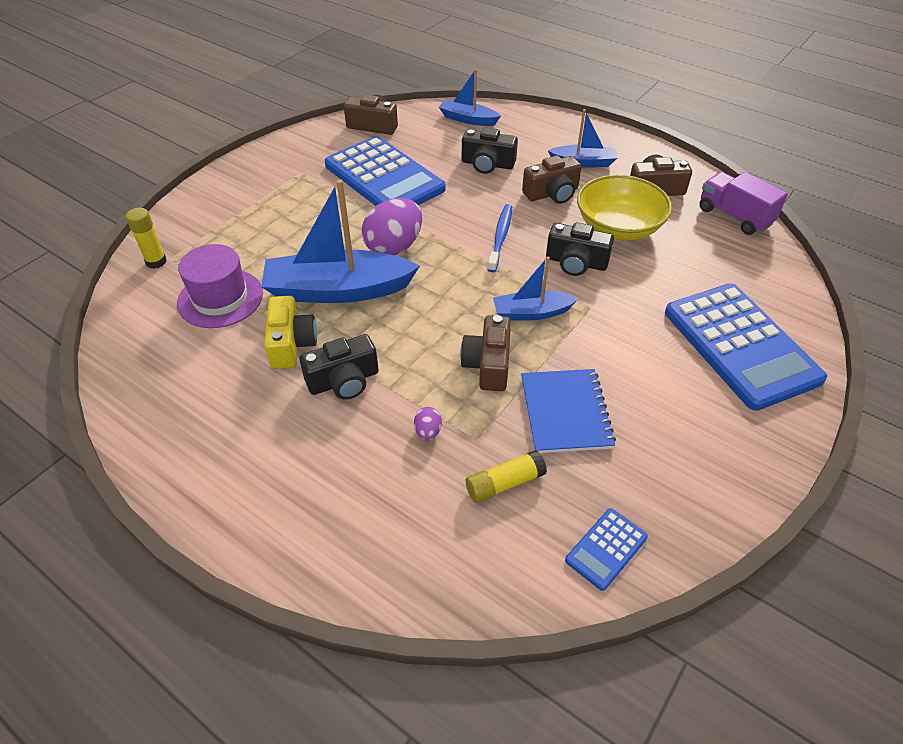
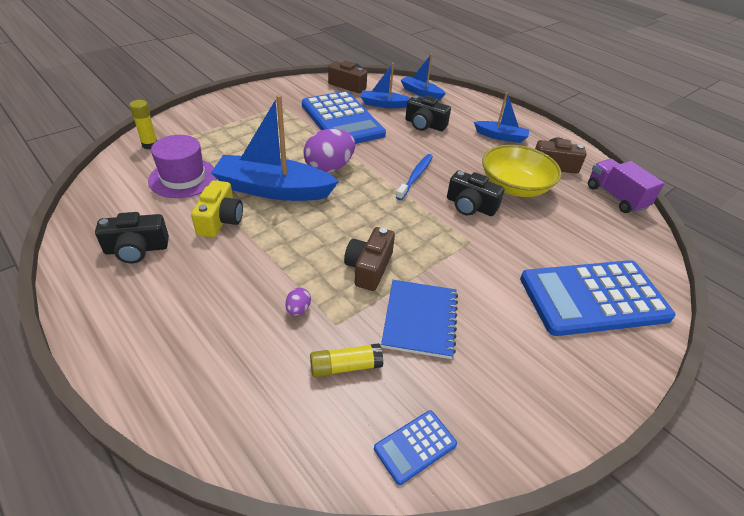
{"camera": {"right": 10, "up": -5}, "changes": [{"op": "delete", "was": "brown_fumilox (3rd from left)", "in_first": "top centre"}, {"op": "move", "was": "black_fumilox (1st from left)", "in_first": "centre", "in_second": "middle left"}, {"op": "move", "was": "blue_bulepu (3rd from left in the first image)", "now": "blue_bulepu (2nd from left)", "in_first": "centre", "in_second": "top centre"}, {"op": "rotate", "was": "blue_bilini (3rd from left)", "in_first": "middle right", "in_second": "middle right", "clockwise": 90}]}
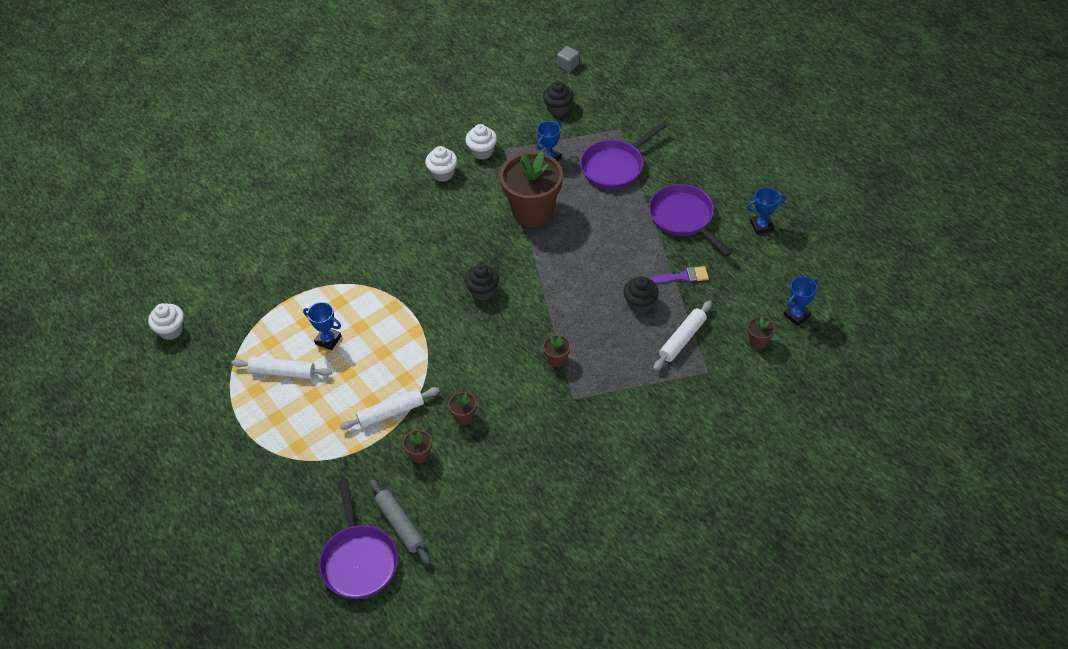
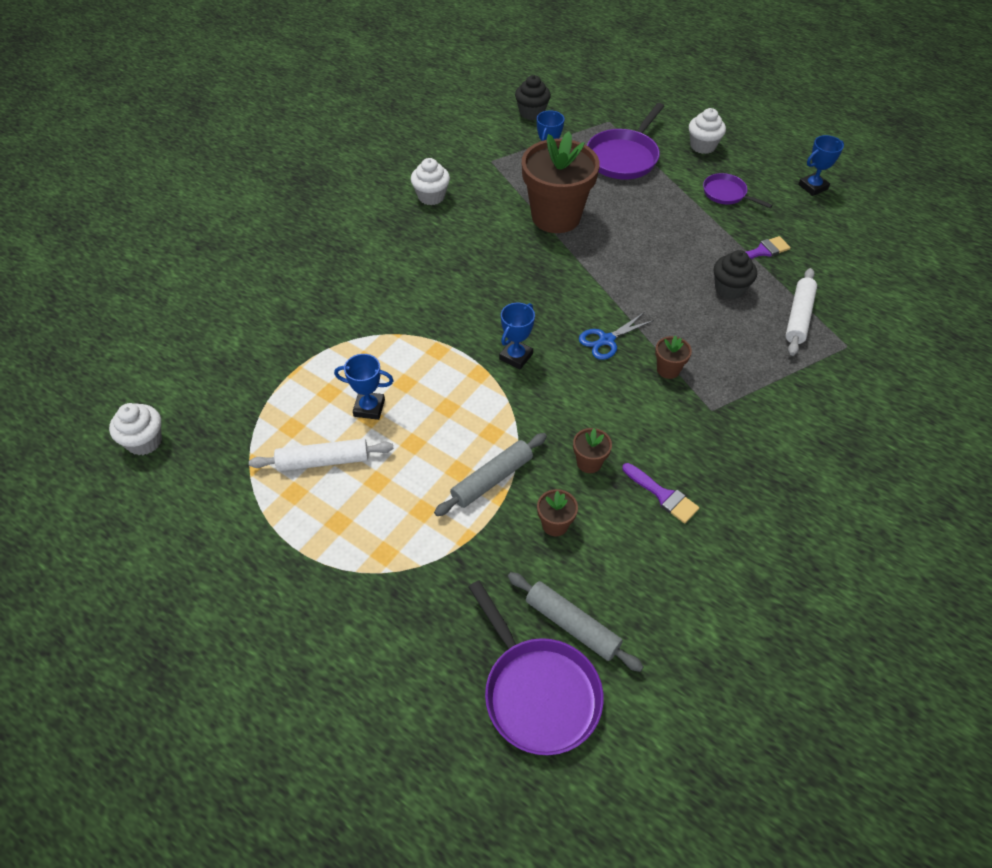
{"camera": {"right": -20, "up": 0}, "changes": [{"op": "delete", "was": "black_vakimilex (1st from left)", "in_first": "centre"}, {"op": "delete", "was": "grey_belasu", "in_first": "top centre"}, {"op": "delete", "was": "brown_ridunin (5th from left)", "in_first": "middle right"}, {"op": "insert", "now": "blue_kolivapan", "in_second": "centre"}, {"op": "insert", "now": "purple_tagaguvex (1st from left)", "in_second": "centre"}, {"op": "move", "was": "white_vakimilex (3rd from left)", "in_first": "top centre", "in_second": "top right"}, {"op": "move", "was": "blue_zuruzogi (4th from left in the first image)", "now": "blue_zuruzogi (2nd from left)", "in_first": "middle right", "in_second": "centre"}, {"op": "recolor", "was": "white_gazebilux (2nd from left)", "now": "grey_gazebilux (1st from left)", "in_first": "centre", "in_second": "centre"}, {"op": "resize", "was": "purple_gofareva (3rd from left)", "in_first": "centre", "in_second": "top right", "ratio": 0.58}]}
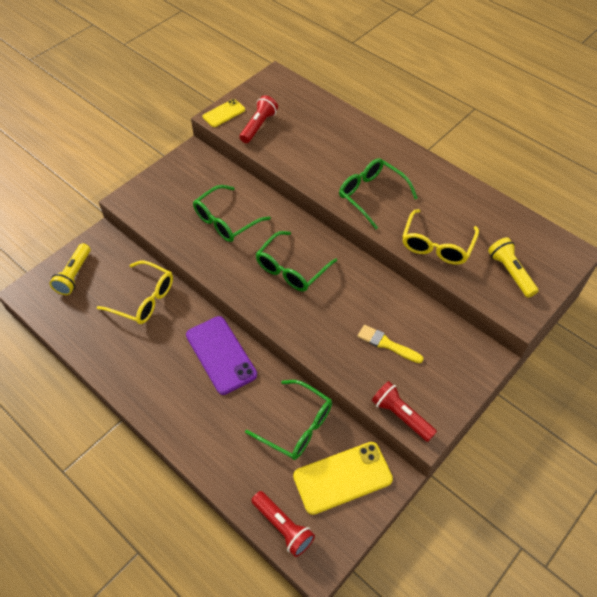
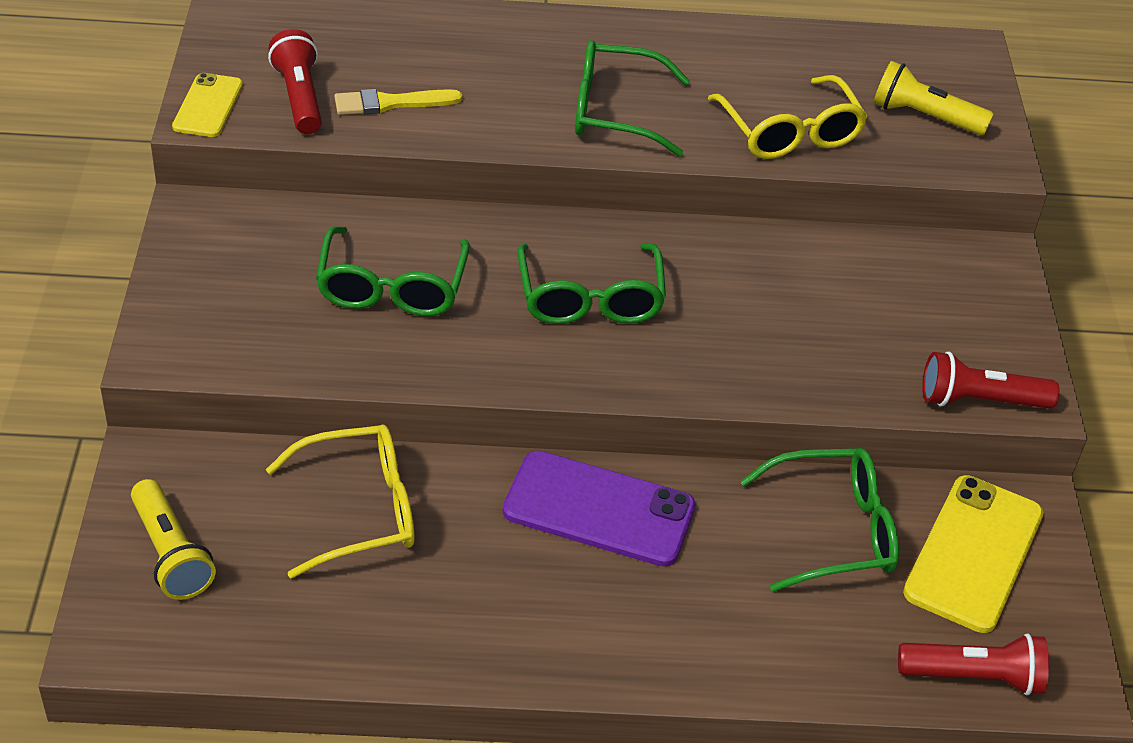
{"camera": {"right": -45, "up": -10}, "changes": [{"op": "move", "was": "yellow_tagaguvex", "in_first": "centre", "in_second": "top centre"}]}
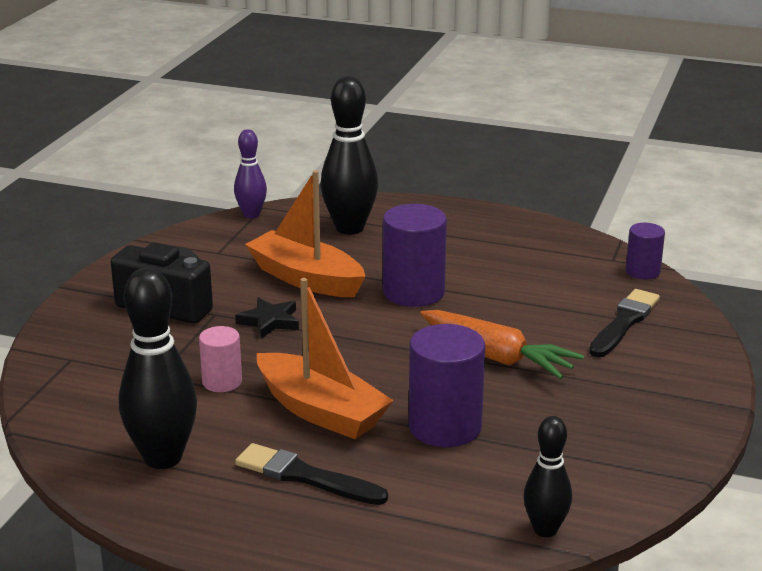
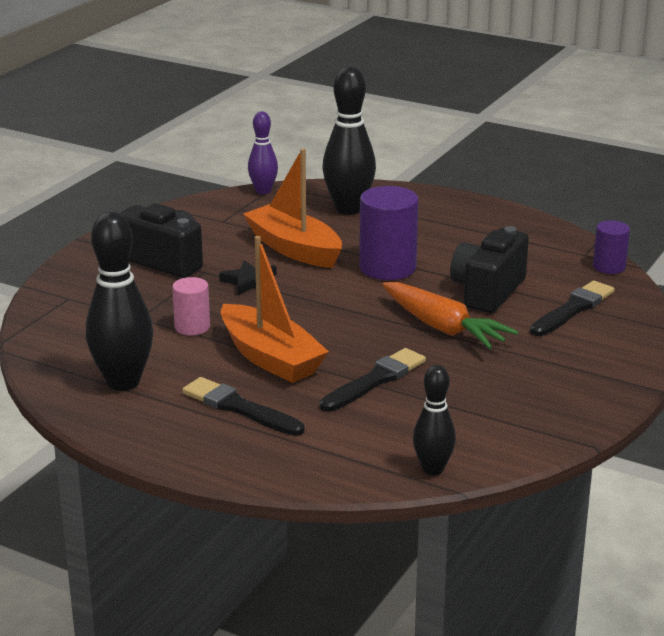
{"camera": {"right": 10, "up": 0}, "changes": [{"op": "insert", "now": "black_fumilox (2nd from left)", "in_second": "middle right"}, {"op": "replace", "was": "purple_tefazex (2nd from left)", "now": "black_tagaguvex (2nd from left)", "in_first": "bottom centre", "in_second": "centre"}]}
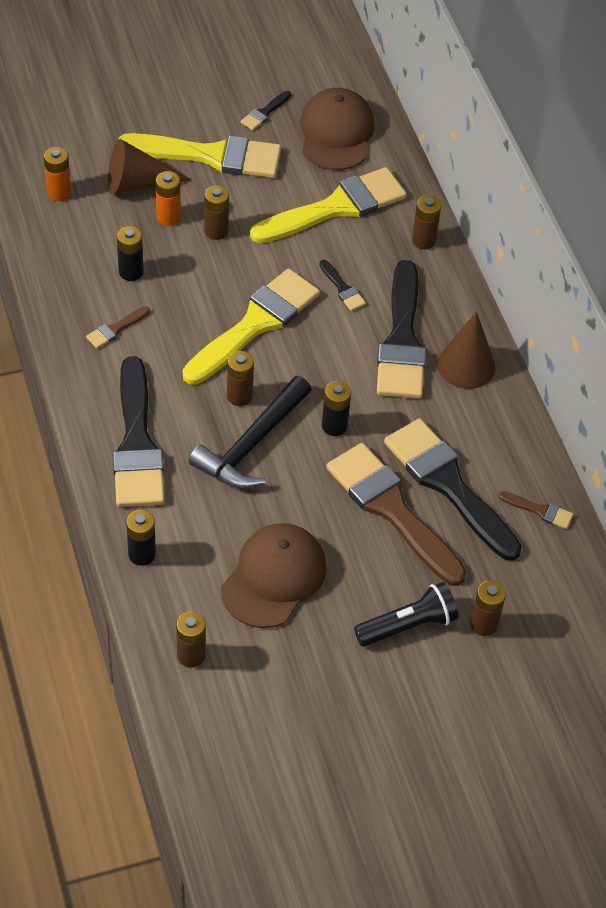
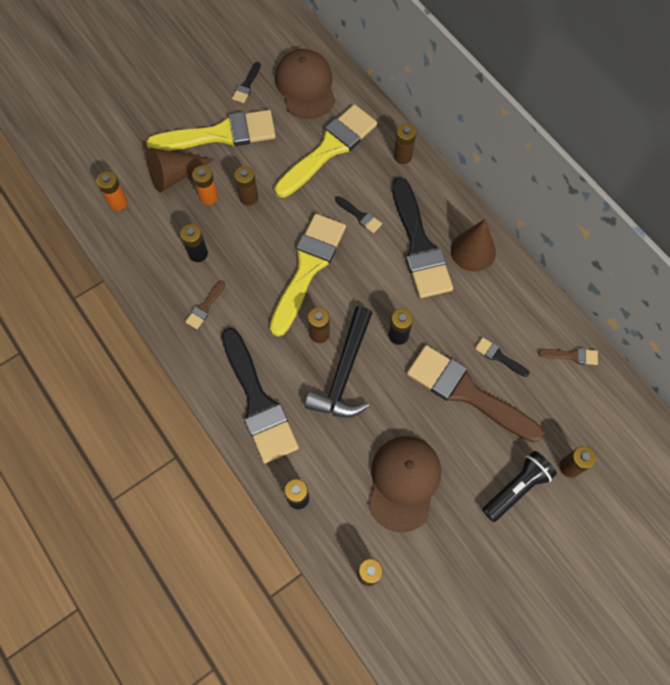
{"camera": {"right": -15, "up": 15}, "changes": [{"op": "resize", "was": "black_tagaguvex (5th from left)", "in_first": "middle right", "in_second": "middle right", "ratio": 0.41}]}
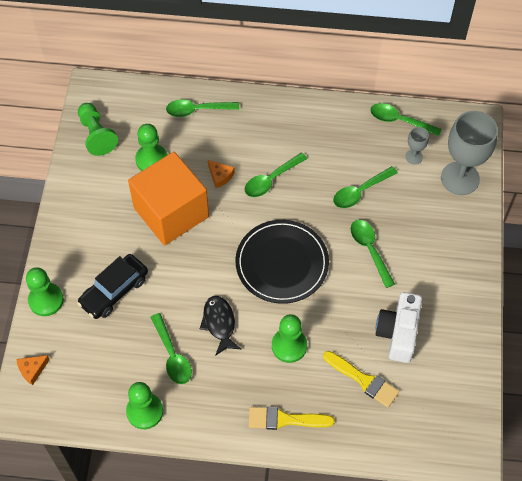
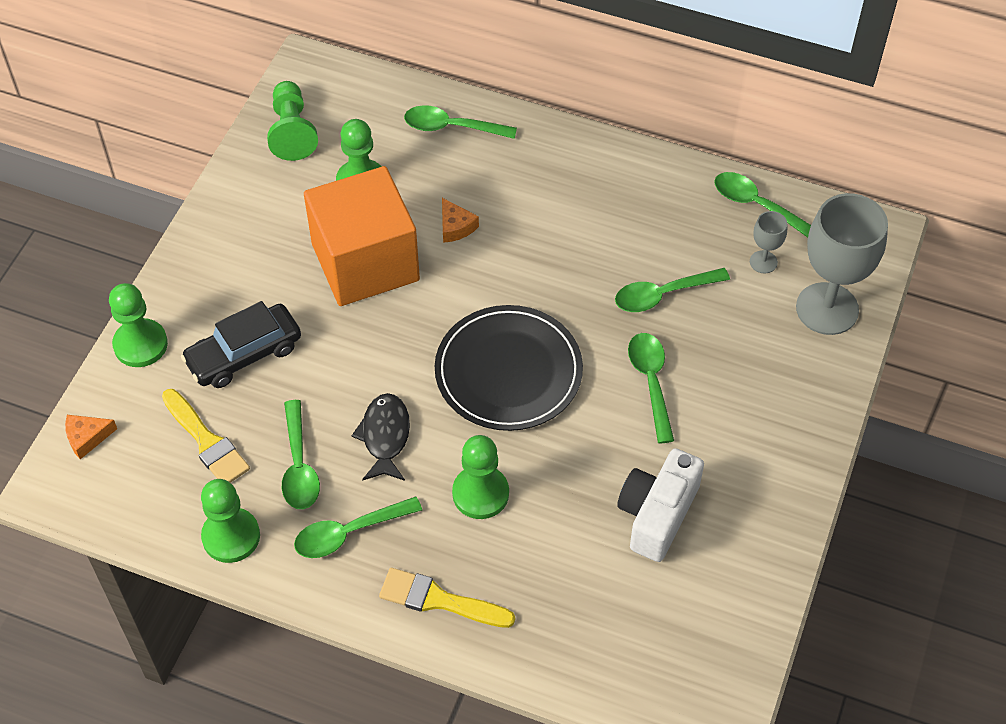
{"camera": {"right": 15, "up": -5}, "changes": [{"op": "move", "was": "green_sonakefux (3rd from left in the first image)", "now": "green_sonakefux (2nd from left)", "in_first": "centre", "in_second": "bottom centre"}, {"op": "move", "was": "yellow_tagaguvex (2nd from left in the first image)", "now": "yellow_tagaguvex (1st from left)", "in_first": "bottom right", "in_second": "middle left"}]}
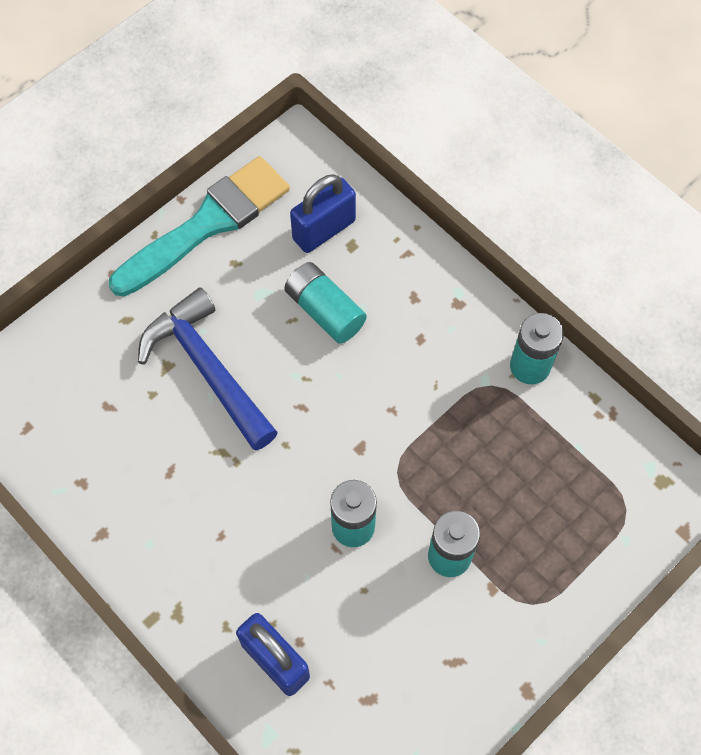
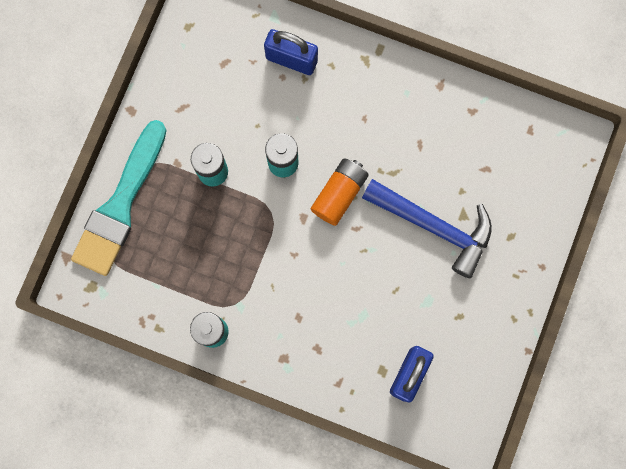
{"camera": {"right": 155, "up": 15}, "changes": [{"op": "delete", "was": "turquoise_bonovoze (1st from left)", "in_first": "centre"}, {"op": "insert", "now": "orange_bonovoze", "in_second": "centre"}, {"op": "move", "was": "turquoise_tagaguvex", "in_first": "top left", "in_second": "middle left"}]}
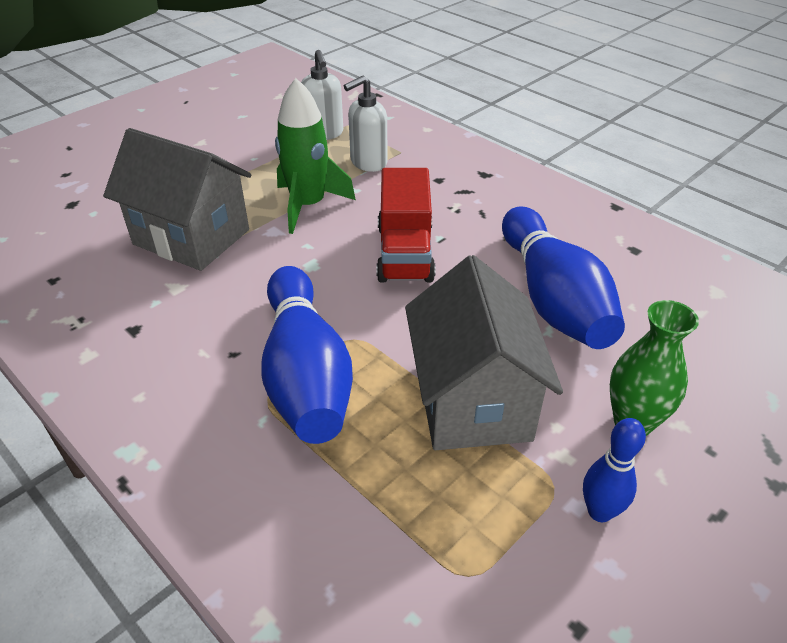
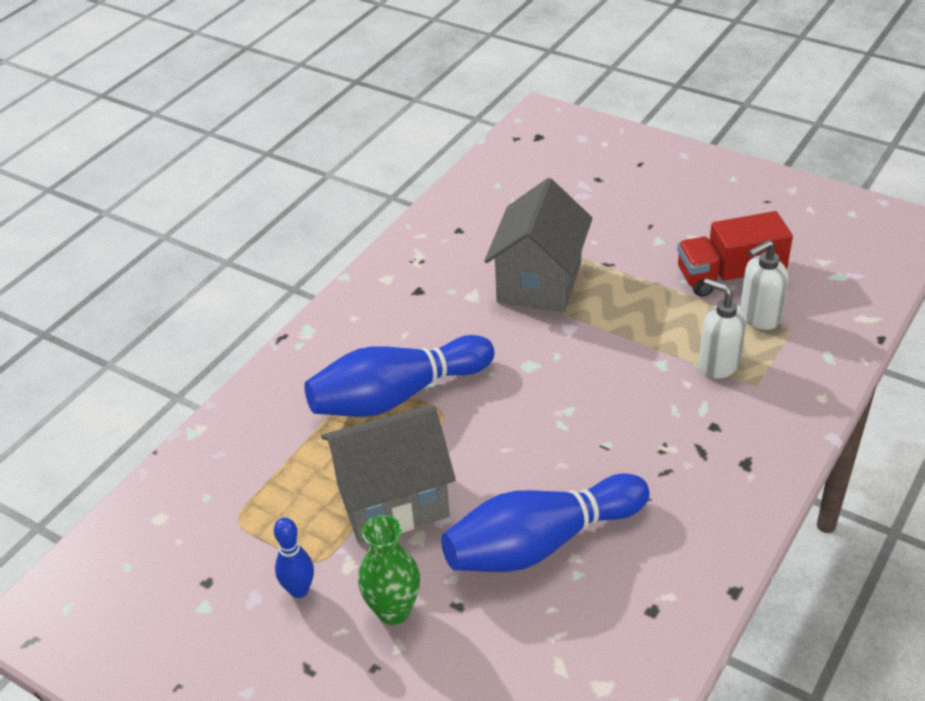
{"camera": {"right": 80, "up": 0}, "changes": [{"op": "delete", "was": "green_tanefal", "in_first": "top centre"}, {"op": "move", "was": "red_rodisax", "in_first": "centre", "in_second": "middle right"}]}
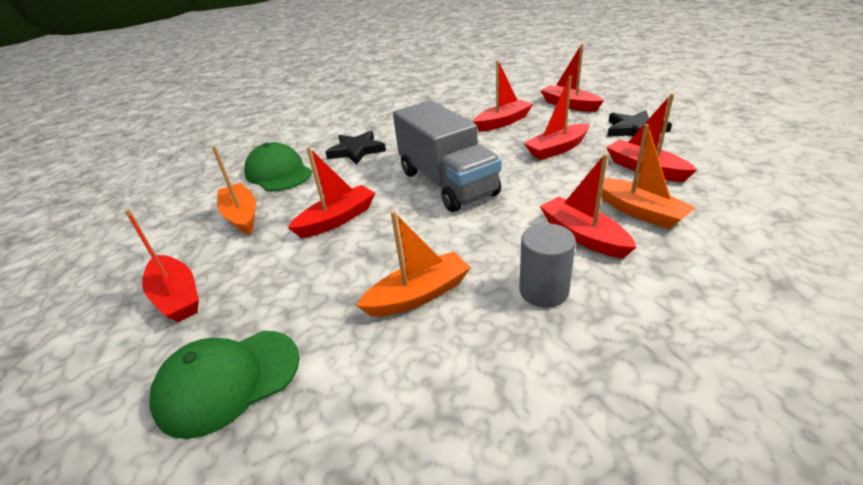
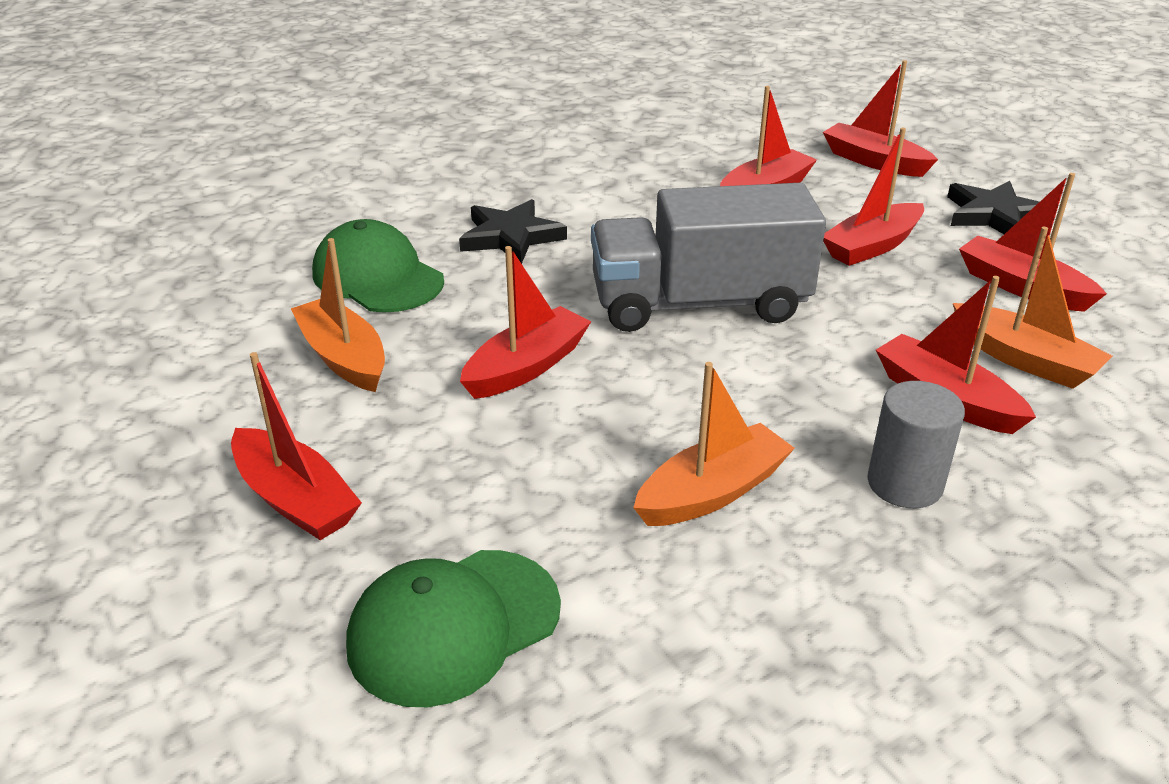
{"camera": {"right": -10, "up": 0}, "changes": [{"op": "rotate", "was": "grey_rodisax", "in_first": "top centre", "in_second": "top centre", "clockwise": 120}]}
